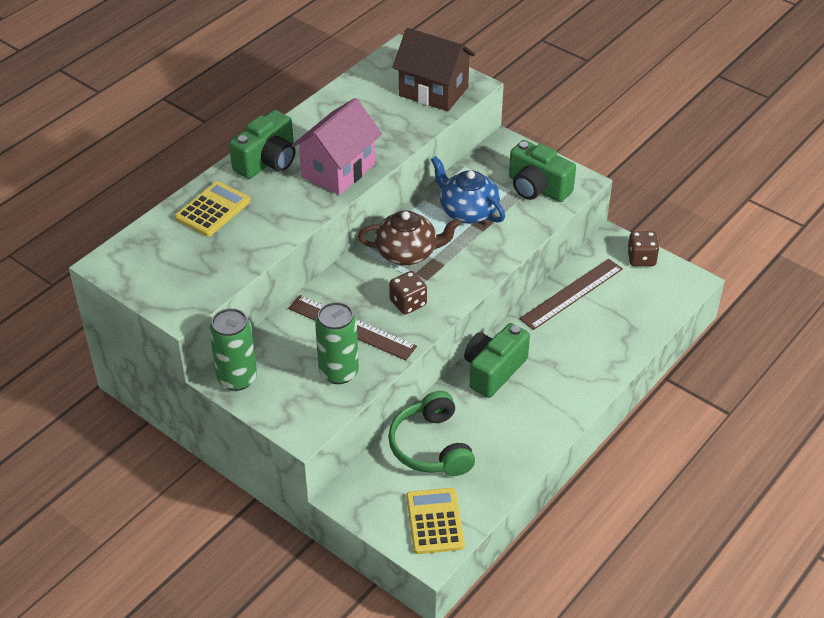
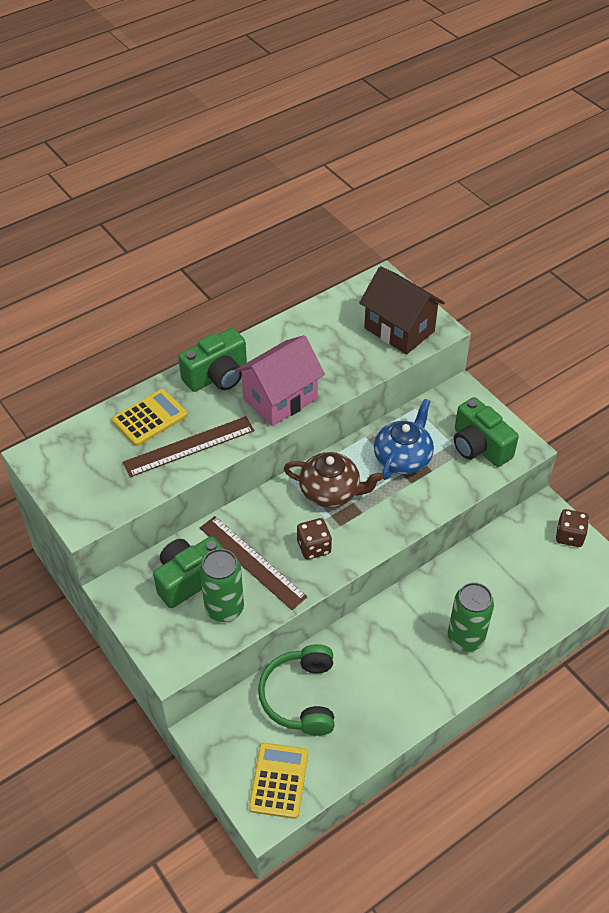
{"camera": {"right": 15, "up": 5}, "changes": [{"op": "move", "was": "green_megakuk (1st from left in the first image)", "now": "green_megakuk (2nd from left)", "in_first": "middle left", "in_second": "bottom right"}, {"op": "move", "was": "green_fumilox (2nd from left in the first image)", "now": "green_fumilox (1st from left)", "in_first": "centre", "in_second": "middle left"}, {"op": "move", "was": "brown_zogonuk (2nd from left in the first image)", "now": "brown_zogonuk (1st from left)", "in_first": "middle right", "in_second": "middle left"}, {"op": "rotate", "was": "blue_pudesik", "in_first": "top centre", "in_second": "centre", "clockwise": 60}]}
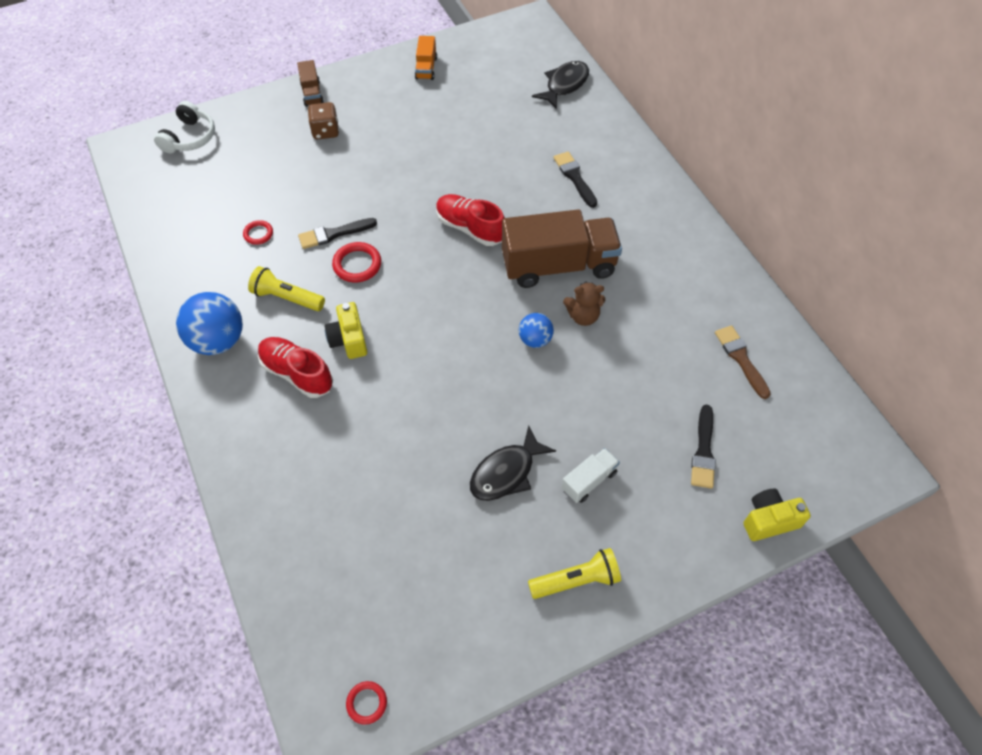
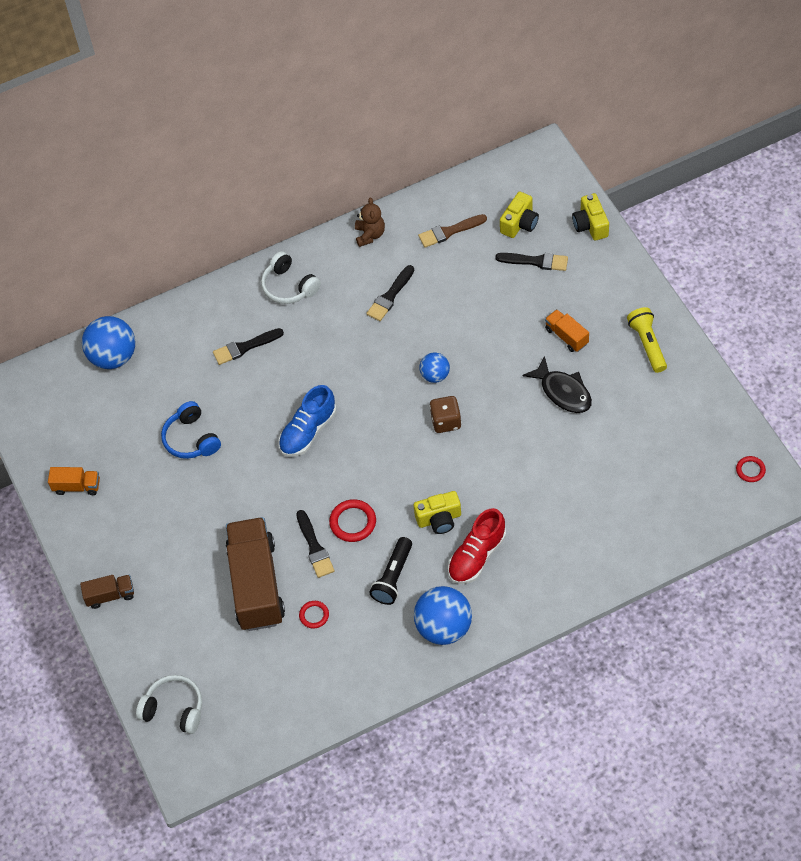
{"camera": {"right": -85, "up": 0}, "changes": [{"op": "insert", "now": "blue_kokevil", "in_second": "middle left"}, {"op": "insert", "now": "white_kokevil (2nd from left)", "in_second": "top centre"}, {"op": "insert", "now": "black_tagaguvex (3rd from left)", "in_second": "centre"}, {"op": "insert", "now": "yellow_fumilox (2nd from left)", "in_second": "top centre"}, {"op": "move", "was": "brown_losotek", "in_first": "top left", "in_second": "centre"}, {"op": "move", "was": "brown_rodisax (2nd from left)", "in_first": "top centre", "in_second": "bottom left"}, {"op": "move", "was": "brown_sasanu", "in_first": "centre", "in_second": "top centre"}, {"op": "replace", "was": "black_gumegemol (2nd from left)", "now": "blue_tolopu (1st from left)", "in_first": "top centre", "in_second": "middle left"}, {"op": "recolor", "was": "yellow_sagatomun (1st from left)", "now": "black_sagatomun", "in_first": "middle left", "in_second": "centre"}, {"op": "recolor", "was": "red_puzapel (2nd from left)", "now": "blue_puzapel", "in_first": "top centre", "in_second": "centre"}, {"op": "recolor", "was": "white_rodisax", "now": "orange_rodisax (2nd from left)", "in_first": "centre", "in_second": "middle right"}]}
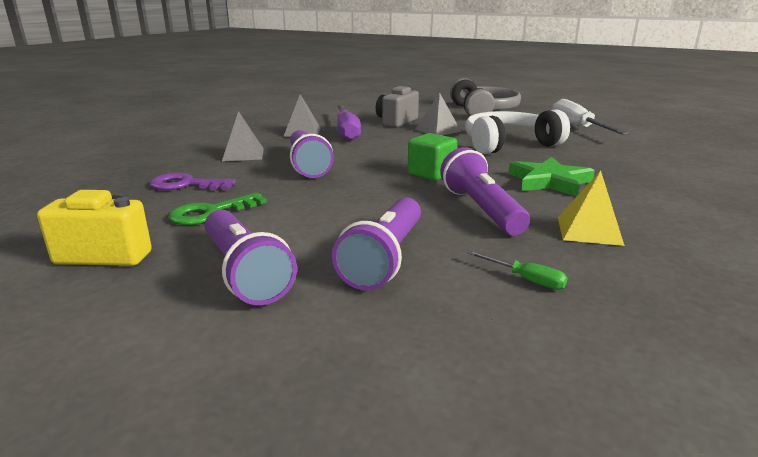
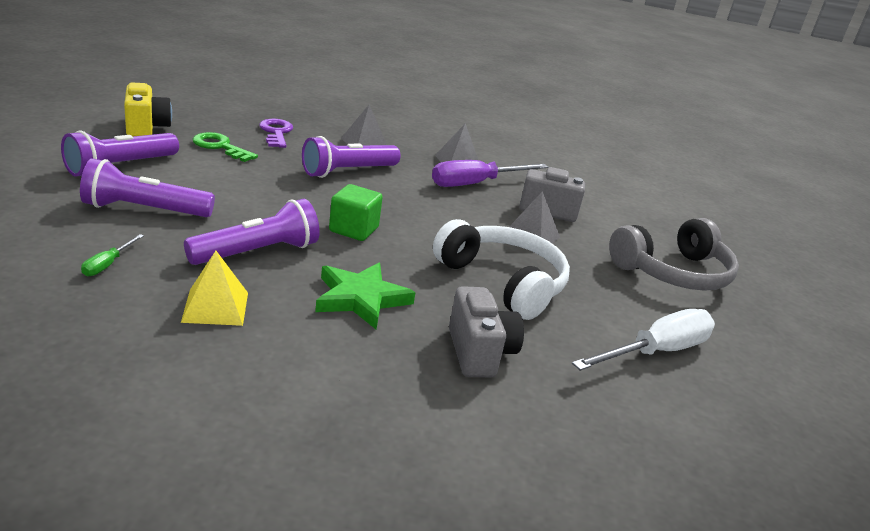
{"camera": {"right": 65, "up": 5}, "changes": [{"op": "insert", "now": "grey_fumilox (1st from left)", "in_second": "centre"}]}
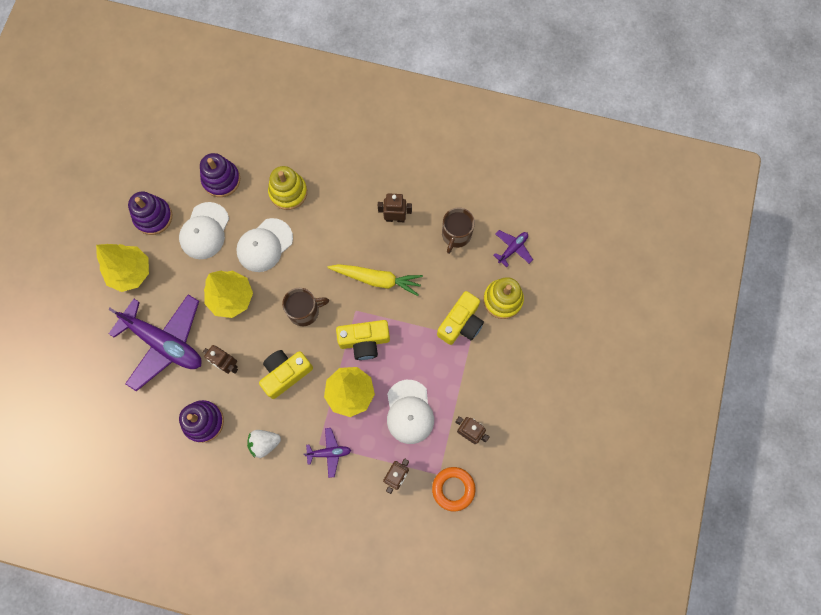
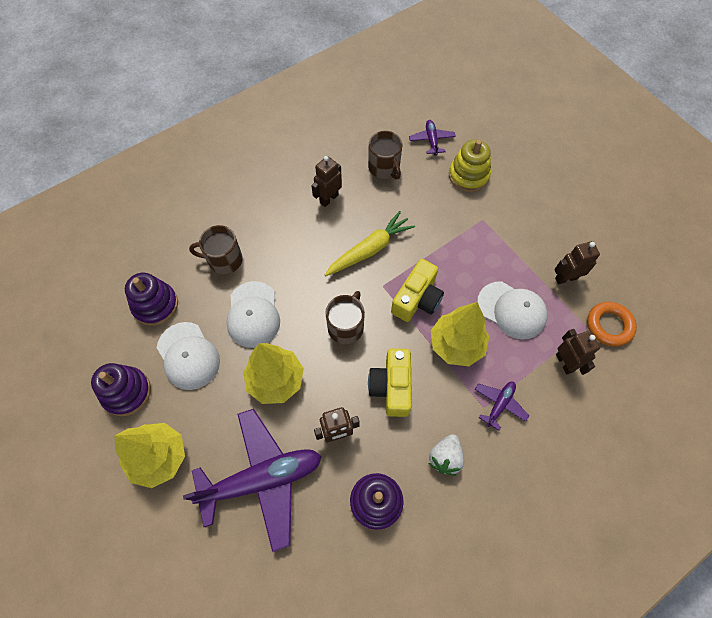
{"camera": {"right": -50, "up": -10}, "changes": [{"op": "delete", "was": "yellow_fumilox (3rd from left)", "in_first": "centre"}, {"op": "replace", "was": "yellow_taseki (1st from left)", "now": "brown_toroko (1st from left)", "in_first": "top centre", "in_second": "middle left"}]}
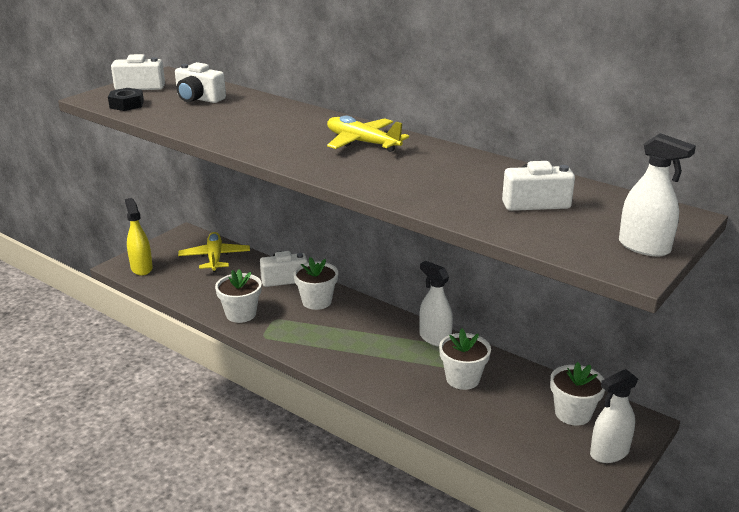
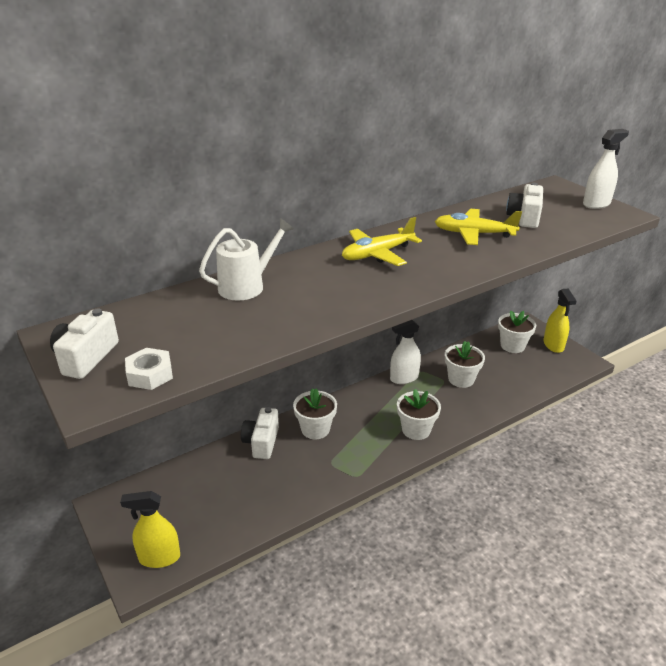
{"camera": {"right": -70, "up": 5}, "changes": [{"op": "delete", "was": "white_fumilox (2nd from left)", "in_first": "top left"}, {"op": "insert", "now": "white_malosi", "in_second": "centre"}, {"op": "move", "was": "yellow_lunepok (1st from left in the first image)", "now": "yellow_lunepok (2nd from left)", "in_first": "middle left", "in_second": "middle right"}, {"op": "move", "was": "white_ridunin (1st from left in the first image)", "now": "white_ridunin (2nd from left)", "in_first": "middle left", "in_second": "centre"}, {"op": "recolor", "was": "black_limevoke", "now": "white_limevoke", "in_first": "top left", "in_second": "middle left"}, {"op": "recolor", "was": "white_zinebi (2nd from left)", "now": "yellow_zinebi (2nd from left)", "in_first": "bottom right", "in_second": "middle right"}]}
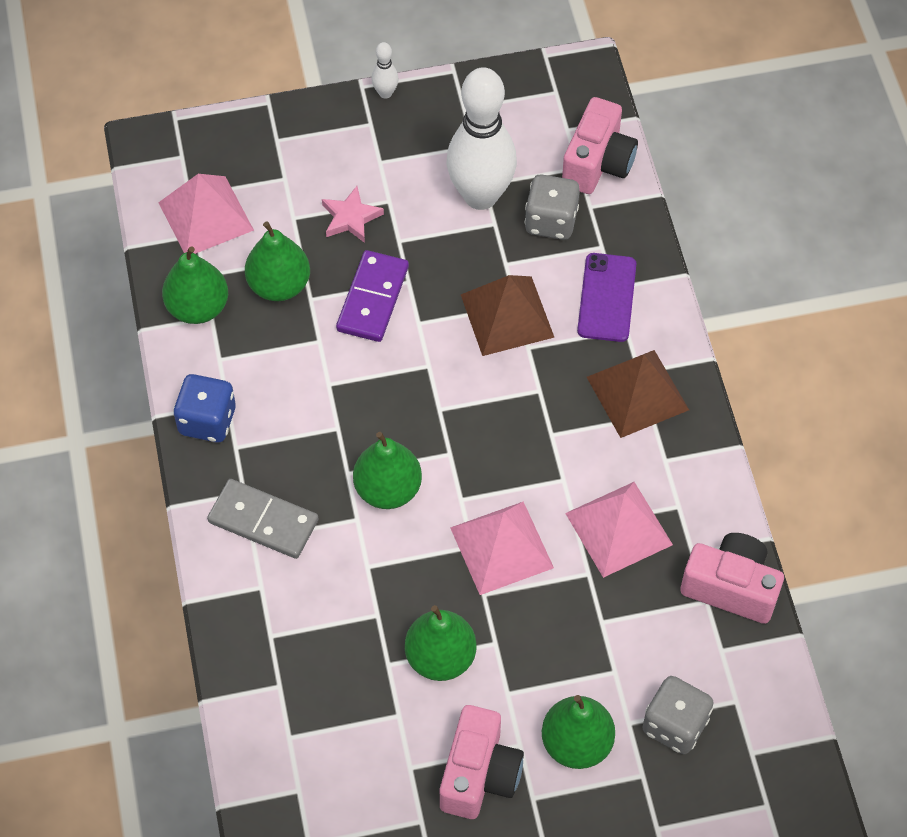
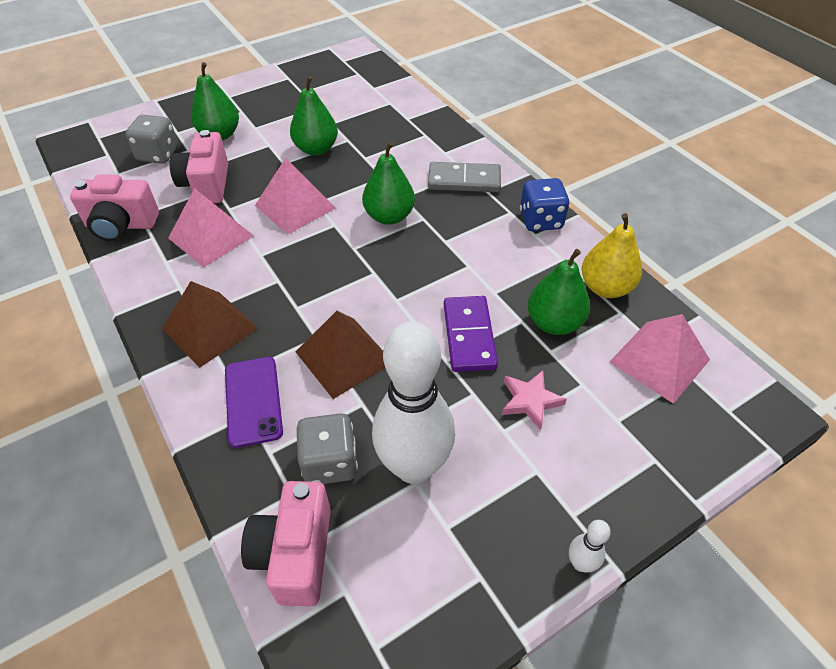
{"camera": {"right": 160, "up": -10}, "changes": [{"op": "move", "was": "pink_fumilox (1st from left in the first image)", "now": "pink_fumilox (2nd from left)", "in_first": "bottom centre", "in_second": "top left"}, {"op": "recolor", "was": "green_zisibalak (1st from left)", "now": "yellow_zisibalak", "in_first": "middle left", "in_second": "middle right"}]}
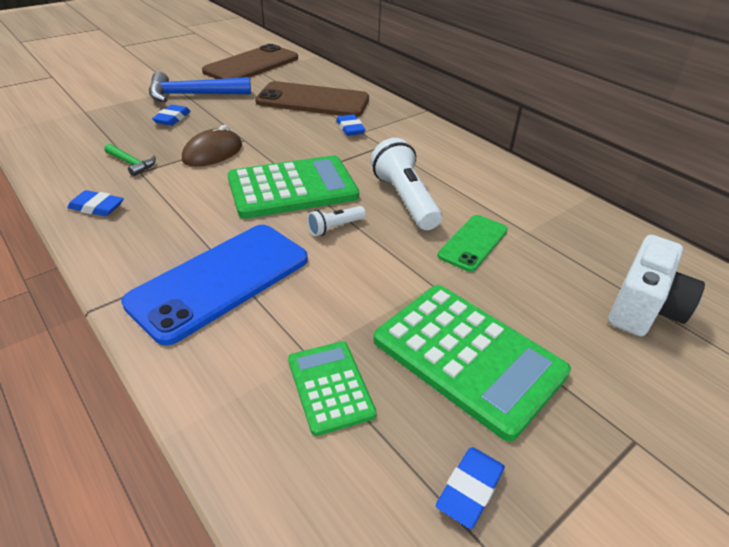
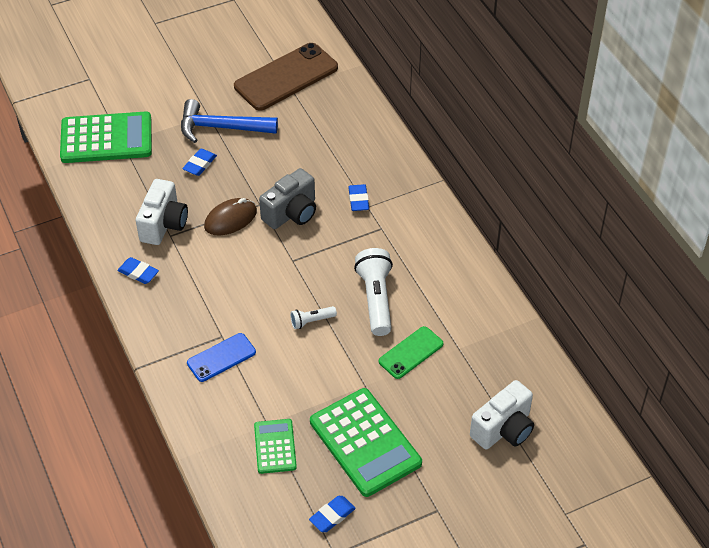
{"camera": {"right": 15, "up": 10}, "changes": [{"op": "delete", "was": "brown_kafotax (2nd from left)", "in_first": "top centre"}, {"op": "insert", "now": "grey_fumilox", "in_second": "centre"}, {"op": "move", "was": "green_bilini (1st from left)", "in_first": "centre", "in_second": "top left"}, {"op": "replace", "was": "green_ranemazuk", "now": "white_fumilox (1st from left)", "in_first": "top left", "in_second": "middle left"}, {"op": "resize", "was": "blue_kafotax", "in_first": "middle left", "in_second": "middle left", "ratio": 0.55}]}
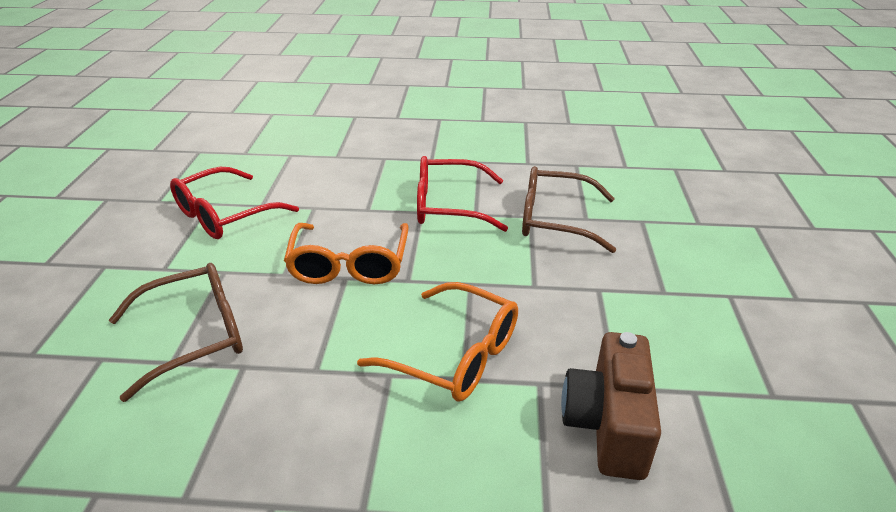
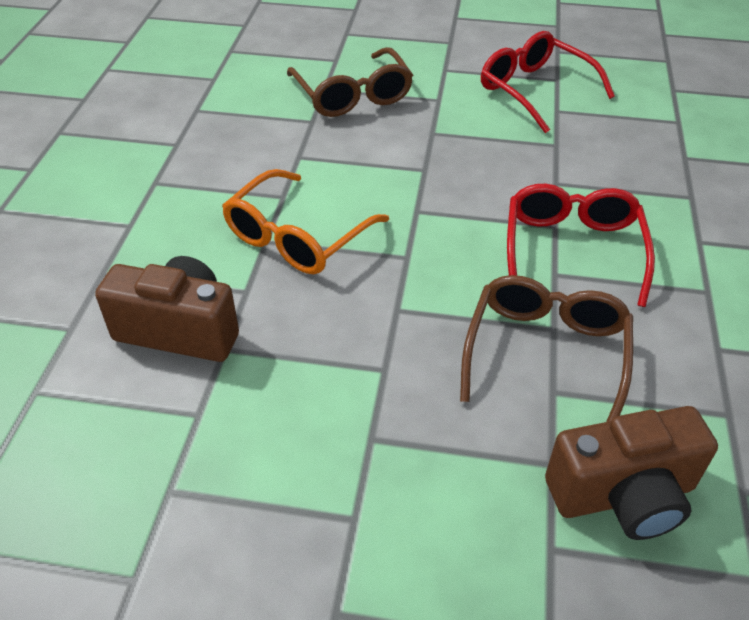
{"camera": {"right": 95, "up": 10}, "changes": [{"op": "delete", "was": "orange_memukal (1st from left)", "in_first": "centre"}, {"op": "insert", "now": "brown_fumilox (2nd from left)", "in_second": "bottom right"}]}
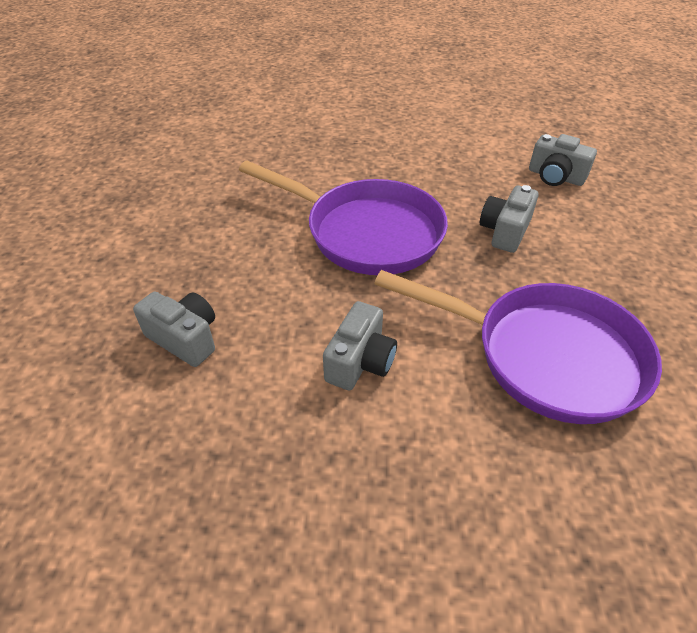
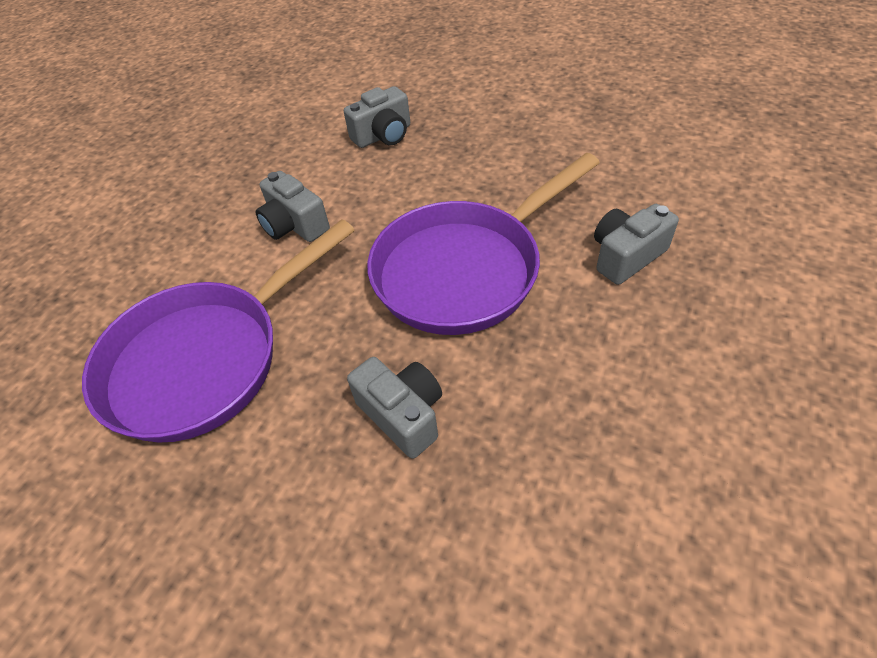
{"camera": {"right": 115, "up": 5}, "changes": [{"op": "move", "was": "grey_fumilox (4th from left)", "in_first": "top right", "in_second": "middle right"}]}
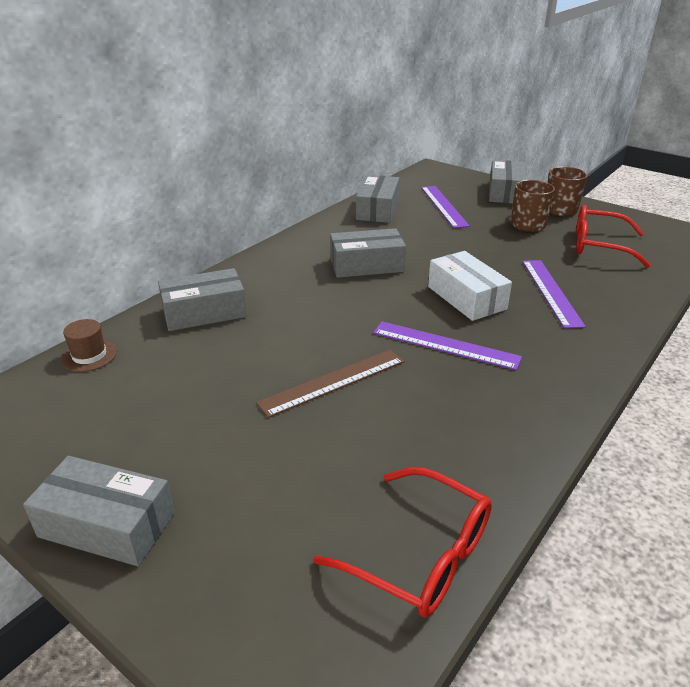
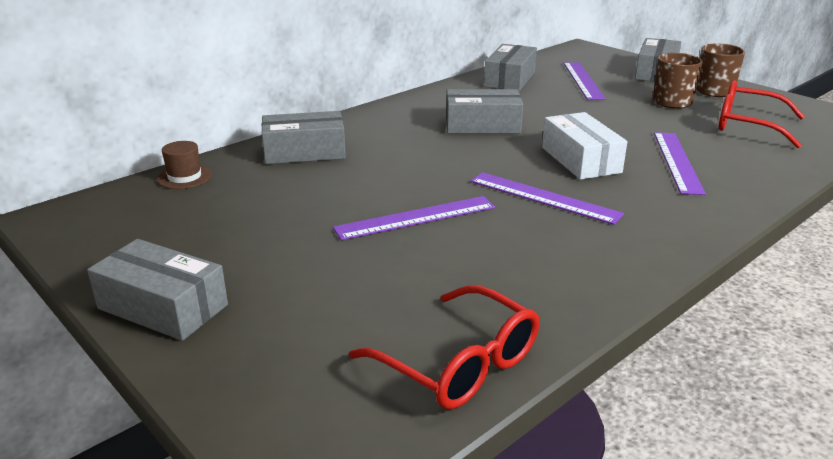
{"camera": {"right": 10, "up": -5}, "changes": [{"op": "recolor", "was": "brown_zogonuk", "now": "purple_zogonuk (1st from left)", "in_first": "centre", "in_second": "centre"}]}
